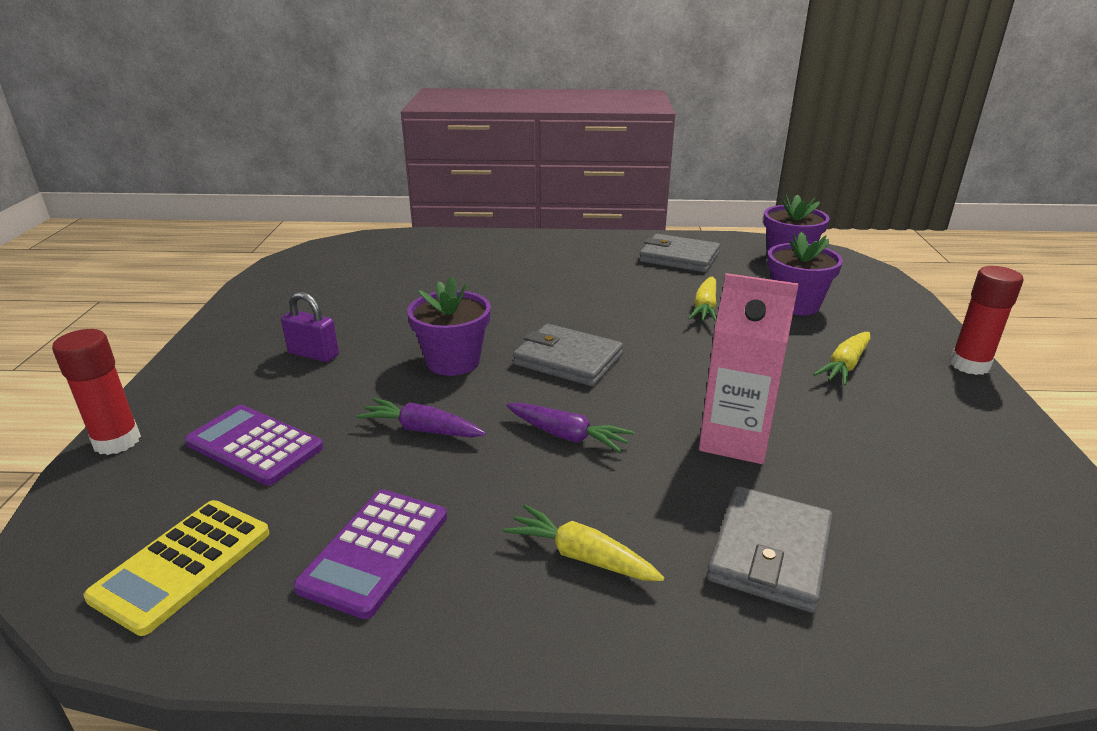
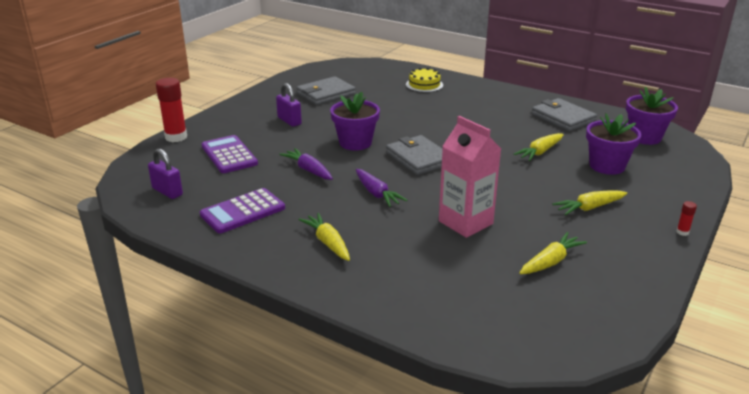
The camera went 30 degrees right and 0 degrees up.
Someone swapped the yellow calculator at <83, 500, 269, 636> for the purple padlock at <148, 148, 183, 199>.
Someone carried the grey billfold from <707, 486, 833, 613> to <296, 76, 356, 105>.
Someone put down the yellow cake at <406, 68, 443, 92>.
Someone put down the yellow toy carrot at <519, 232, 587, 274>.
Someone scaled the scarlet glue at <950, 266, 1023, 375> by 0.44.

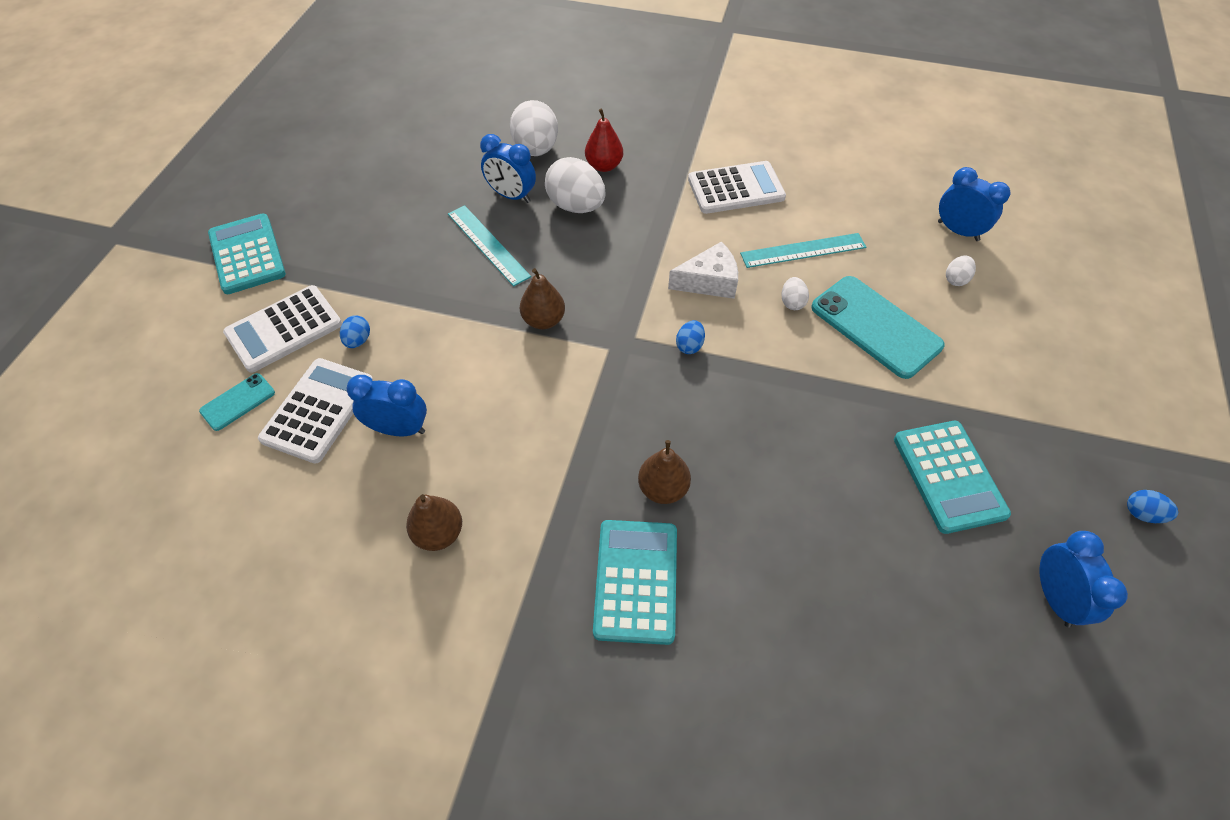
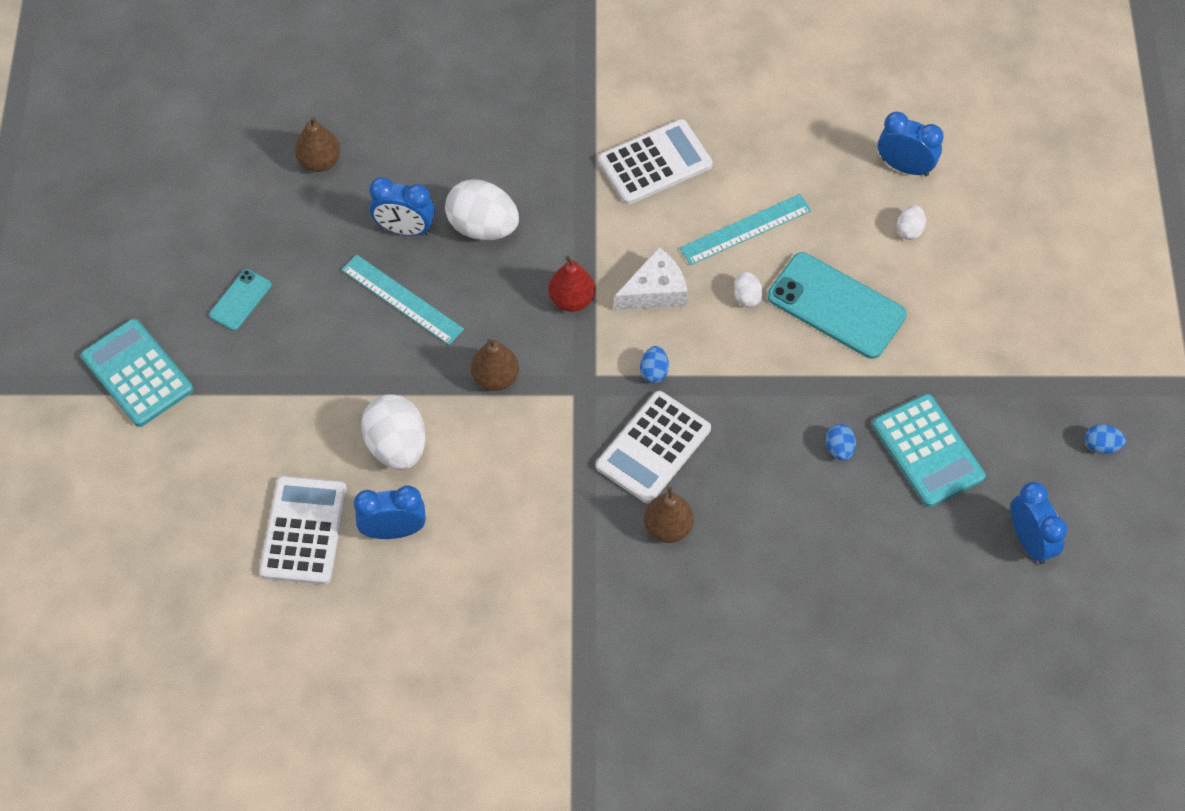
The camera went 15 degrees left and 5 degrees up.
Someone carried the aqua smartphone from <199, 373, 275, 431> to <209, 269, 272, 331>.
Someone carried the brown toy pear from <406, 494, 462, 551> to <295, 117, 340, 172>.
Someone carried the snow-white egg shape from <510, 100, 558, 156> to <361, 394, 426, 470>.
Someone carried the scarlet toy pear from <585, 109, 623, 172> to <548, 256, 595, 312>.
Someone carried the snow-white calculator from <223, 285, 342, 373> to <596, 391, 711, 504>.
Someone carried the royal blue egg shape from <340, 316, 370, 348> to <826, 424, 856, 461>.
Someone took away the aqua calculator at <593, 520, 677, 645>.

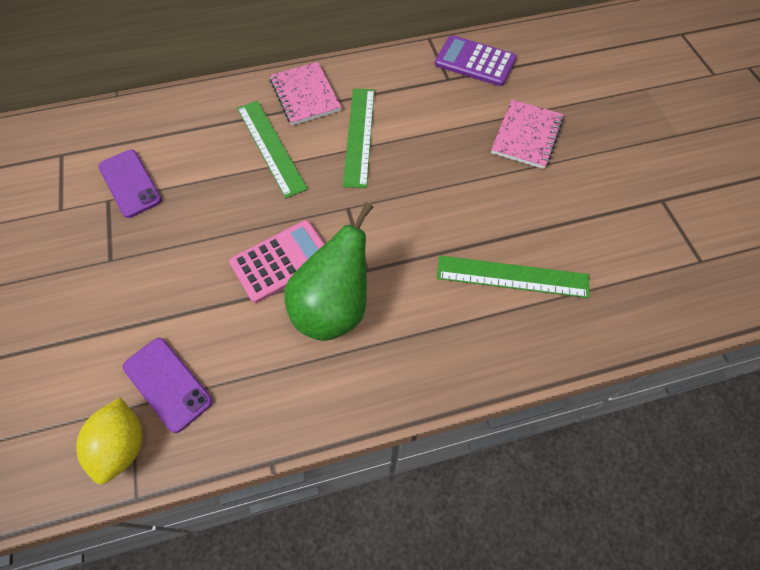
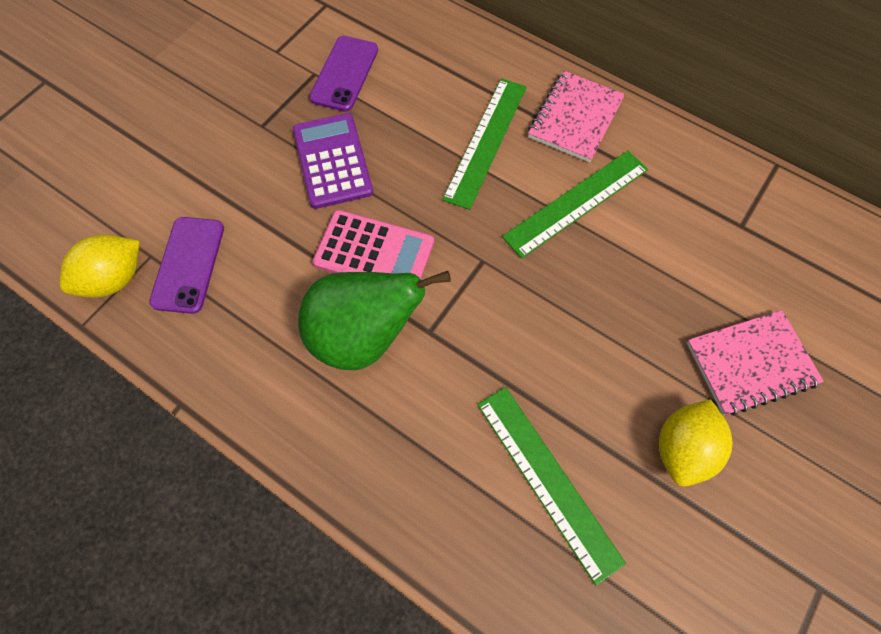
The camera went 50 degrees right and 5 degrees up.
Someone carried the purple calculator from <435, 35, 517, 86> to <293, 113, 373, 209>.
Someone put down the yellow lemon at <659, 399, 732, 487>.

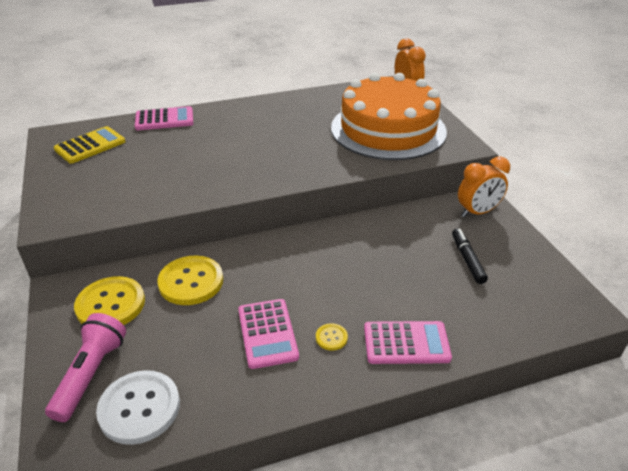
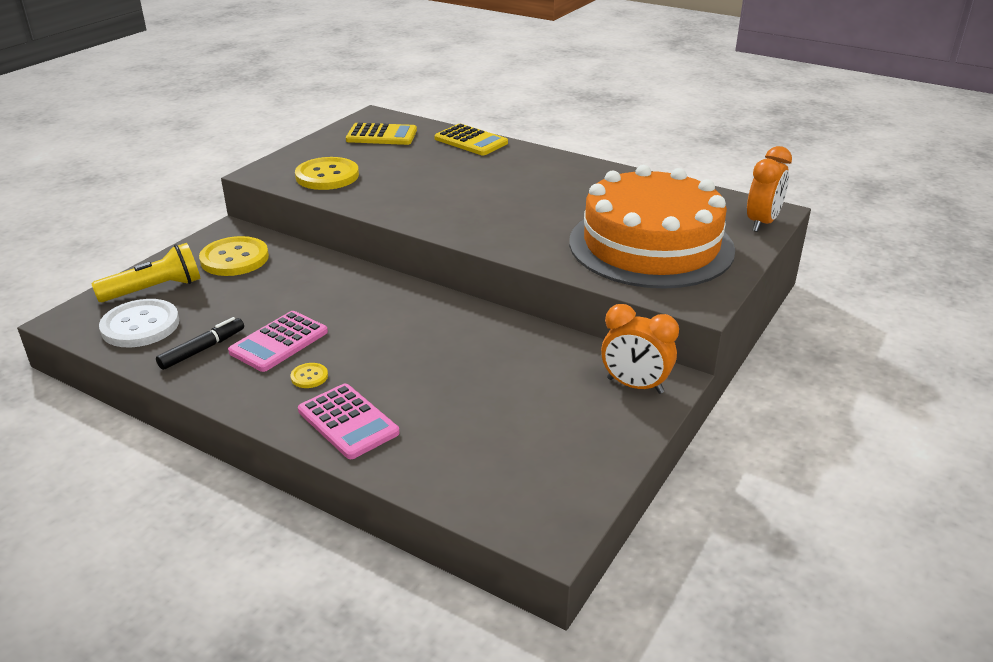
The camera went 50 degrees right and 5 degrees down.
Someone repainted the pink flashlight at <45, 313, 126, 422>, which became the yellow flashlight at <91, 243, 201, 302>.
Someone carried the jet-black marker from <452, 228, 488, 284> to <156, 317, 244, 370>.
Someone carried the yellow button from <157, 256, 223, 305> to <295, 157, 359, 190>.
Someone repainted the pink calculator at <135, 106, 193, 130>, which became the yellow calculator at <434, 124, 508, 155>.

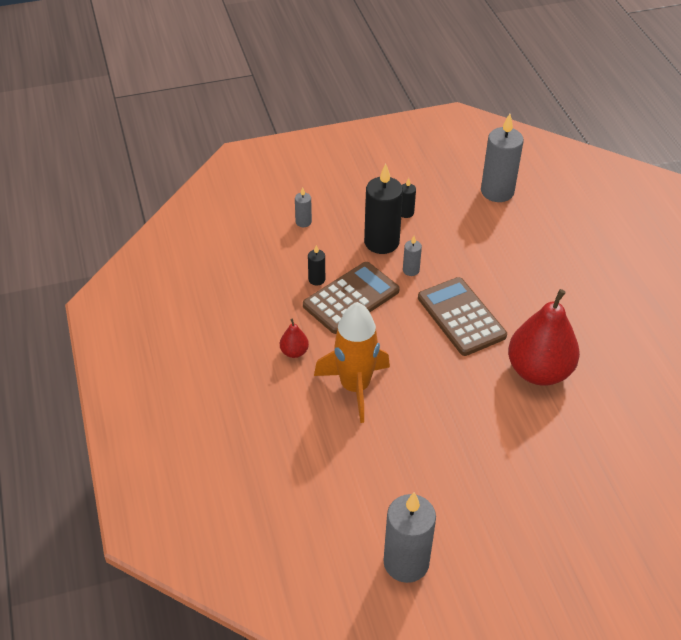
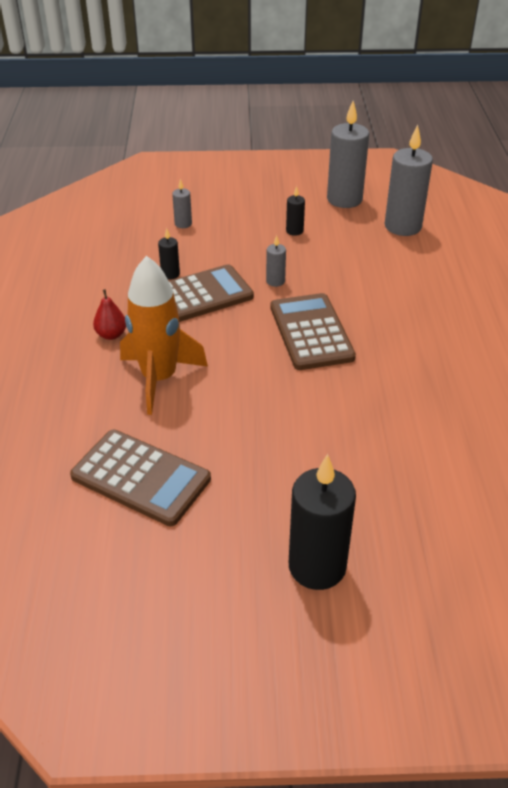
The camera went 15 degrees right and 5 degrees down.
Someone put down the brown calculator at <70, 430, 211, 526>.
Someone carried the jet-black candle from <364, 164, 403, 254> to <289, 454, 356, 590>.
Someone carried the grey candle from <383, 492, 436, 583> to <327, 101, 369, 208>.
Someone took away the scarlet toy pear at <508, 289, 580, 386>.

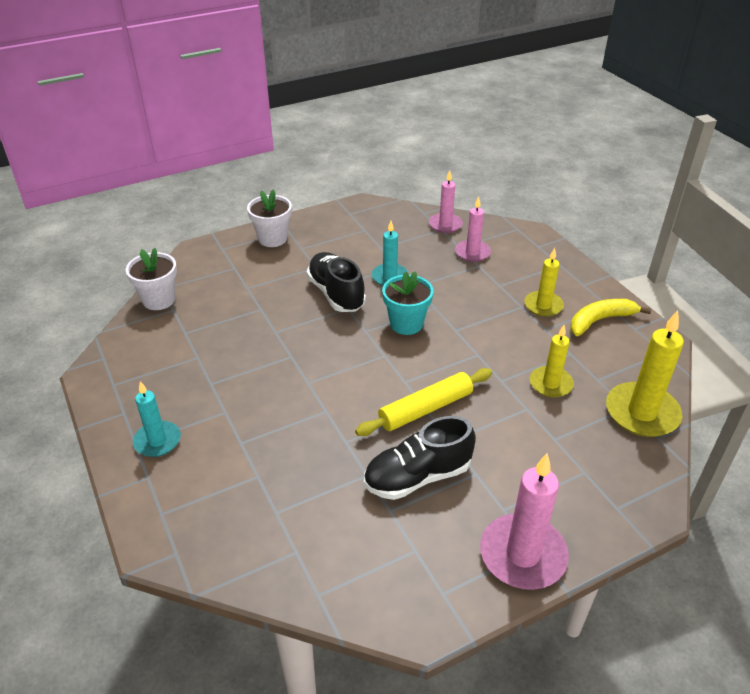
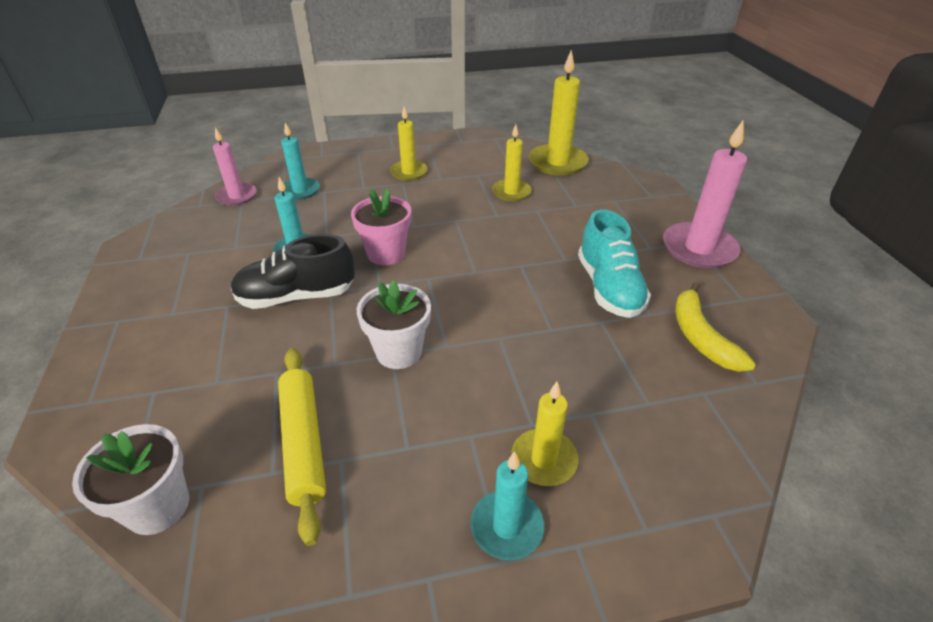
The camera went 75 degrees left and 0 degrees up.
Someone carried the yellow pastry roller from <355, 368, 492, 436> to <278, 348, 326, 546>.
Someone repainted the pink candle at <455, 197, 491, 262>, which became the aqua candle at <280, 122, 320, 200>.
Someone repainted the aqua flower pot at <382, 271, 433, 335>, which became the pink flower pot at <351, 189, 411, 265>.
Someone carried the snow-white flower pot from <247, 189, 292, 247> to <357, 280, 431, 369>.
Someone put down the yellow candle at <511, 382, 579, 486>.
Someone repainted the jet-black sneaker at <364, 416, 476, 500>, which became the aqua sneaker at <578, 209, 651, 318>.
Someone carried the yellow banana fruit from <571, 299, 651, 336> to <675, 282, 756, 372>.

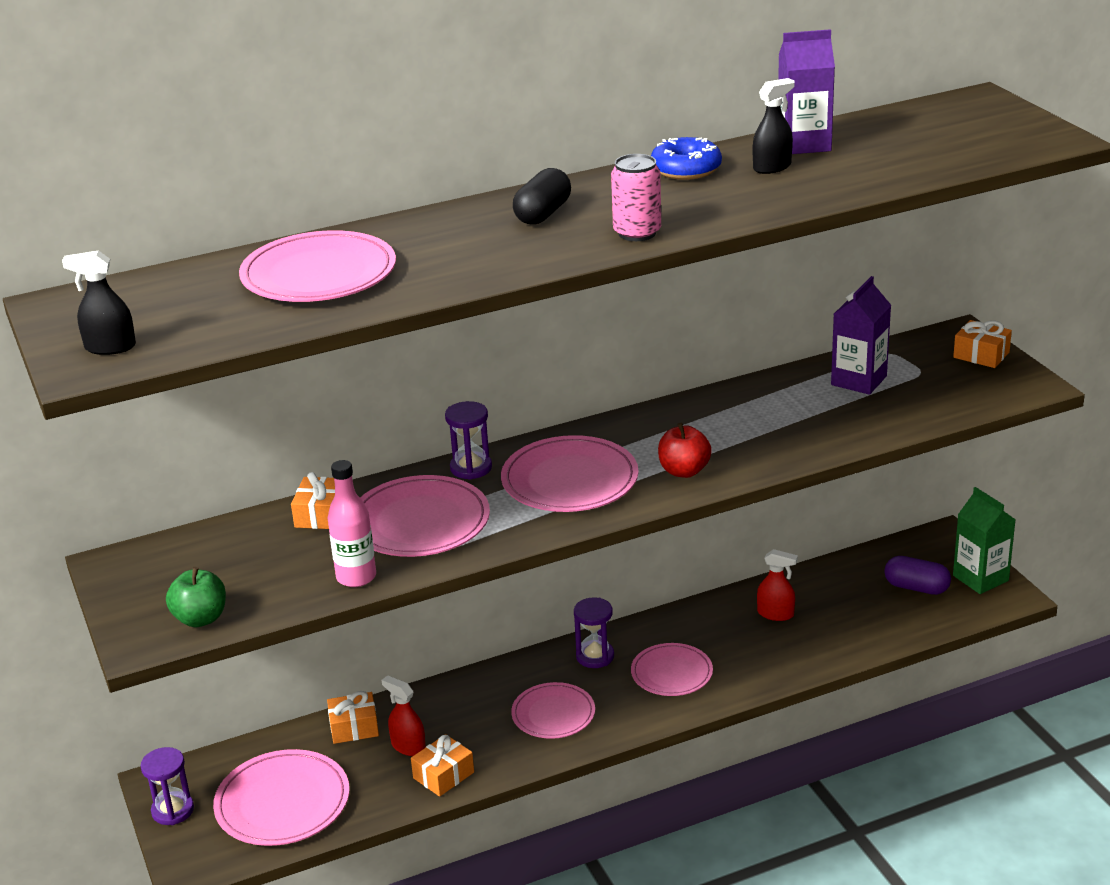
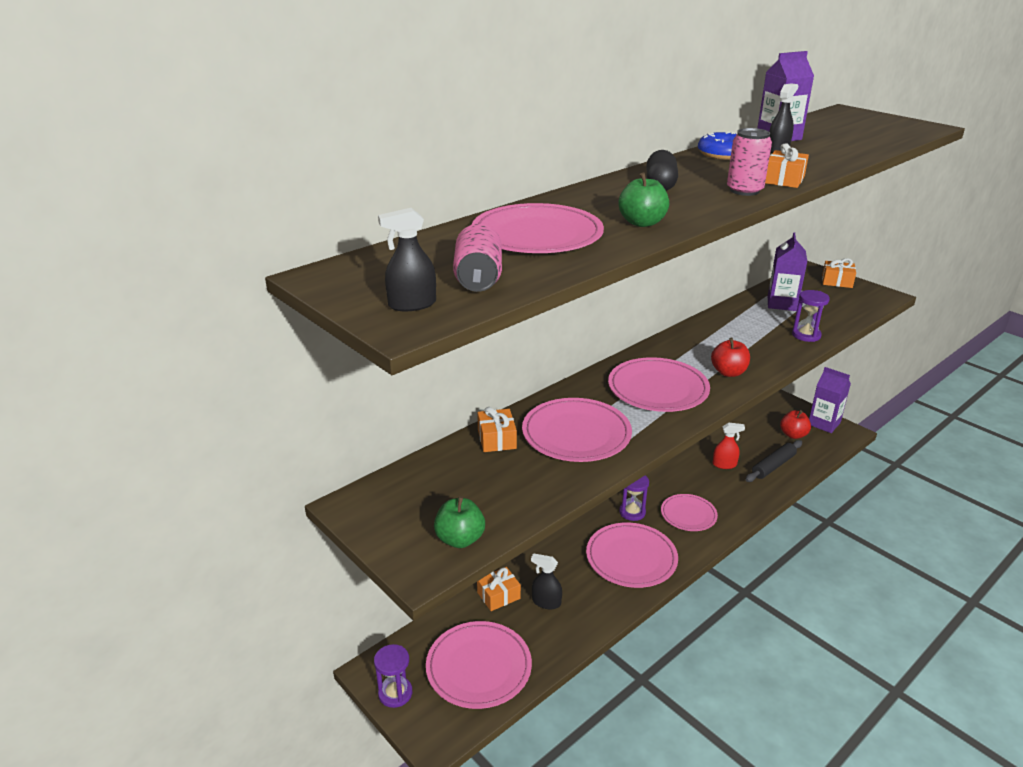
The camera went 20 degrees left and 0 degrees up.
Someone put down the pink can at <453, 224, 502, 292>.
Someone repainted the scarlet spray bottle at <382, 675, 426, 756>, which became the jet-black spray bottle at <531, 553, 562, 609>.
Someone scaled the pink plate at <511, 682, 595, 739> by 1.53.
Someone put down the emerald toy apple at <619, 172, 669, 227>.
Someone put down the jet-black pastry roller at <745, 440, 802, 482>.
Someone carried the orange wrapped gift from <411, 734, 474, 797> to <765, 143, 809, 188>.
Someone swapped the purple pill shape at <884, 556, 951, 595> for the scarlet toy apple at <780, 410, 811, 439>.
Someone carried the purple sandglass from <445, 401, 492, 480> to <792, 290, 830, 342>.
Someone repainted the emerald milk carton at <953, 487, 1016, 594>, which became the purple milk carton at <809, 367, 851, 433>.
Someone took away the pink flask at <328, 460, 376, 587>.

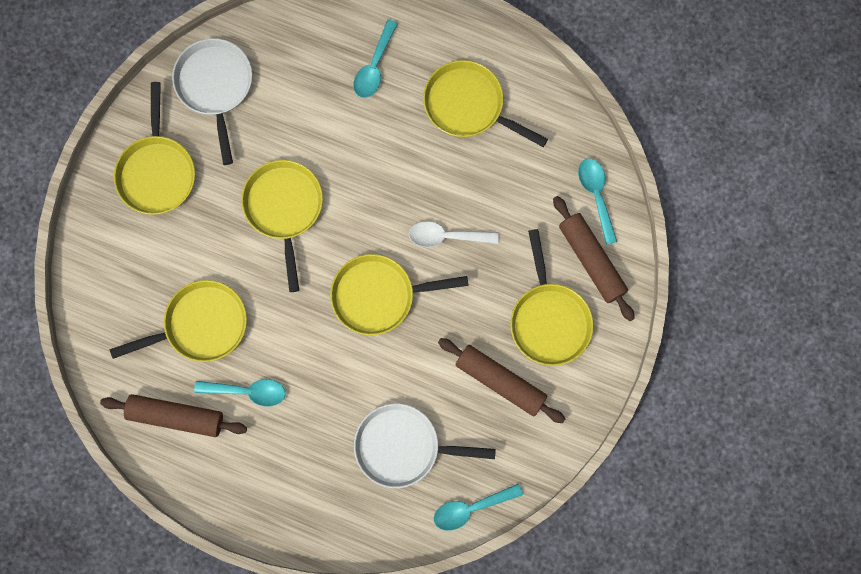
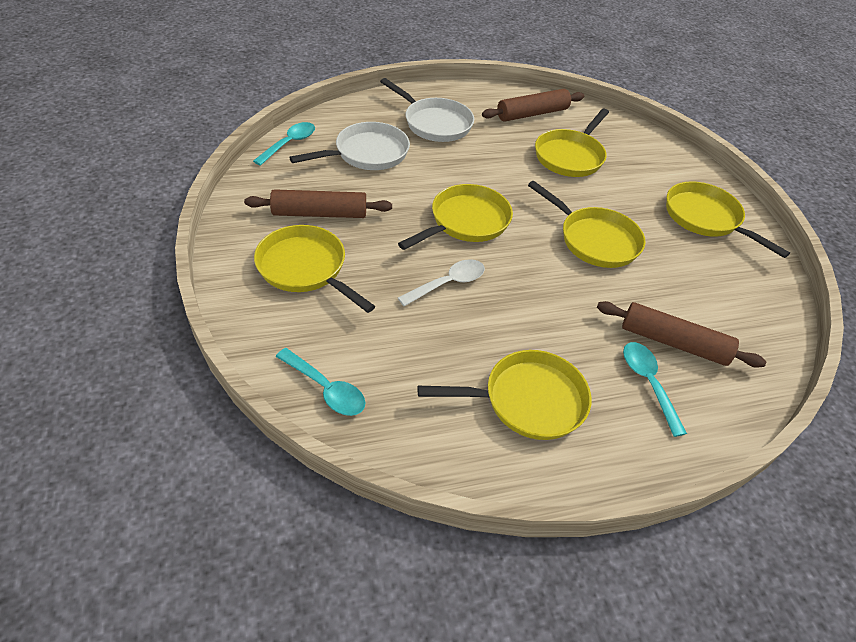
The camera went 140 degrees right and 30 degrees down.
Someone carried the snow-white frying pan from <172, 38, 252, 165> to <380, 78, 474, 142>.
Someone carried the brown pastry roller from <553, 196, 635, 321> to <597, 301, 766, 368>.
Someone took away the aqua teaspoon at <194, 379, 286, 406>.

